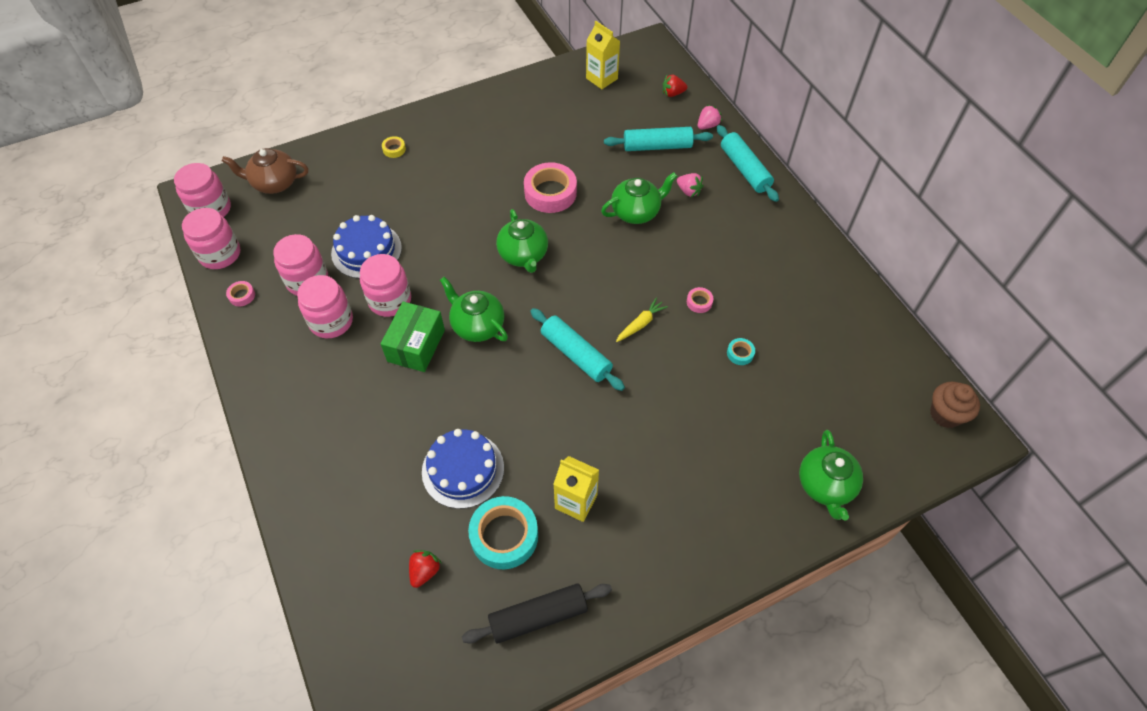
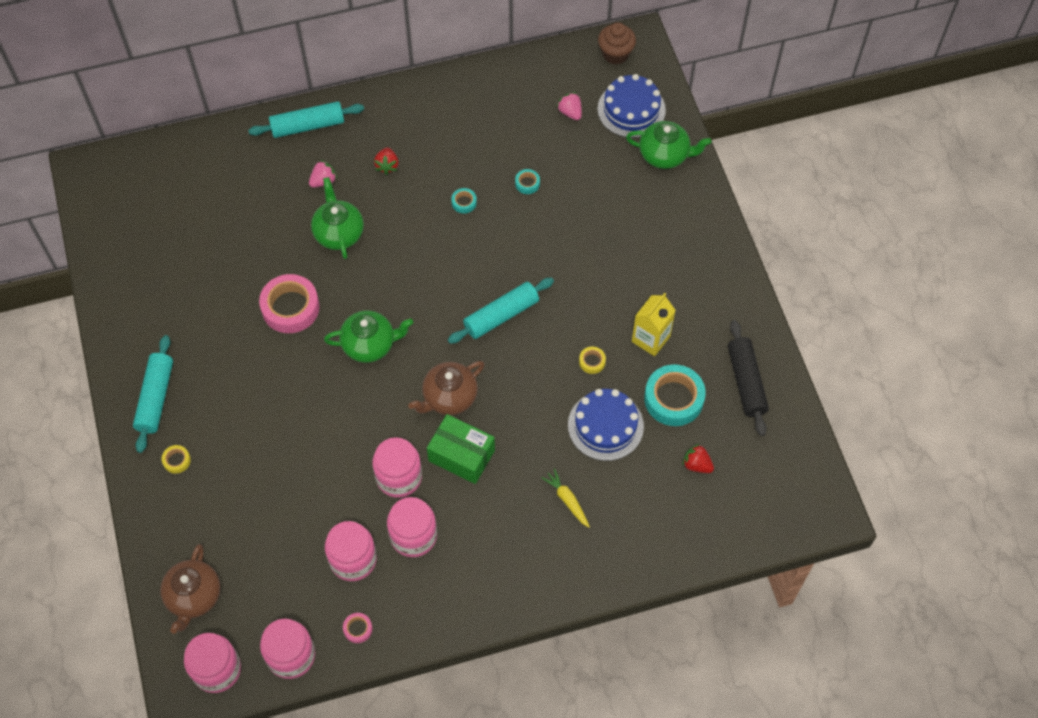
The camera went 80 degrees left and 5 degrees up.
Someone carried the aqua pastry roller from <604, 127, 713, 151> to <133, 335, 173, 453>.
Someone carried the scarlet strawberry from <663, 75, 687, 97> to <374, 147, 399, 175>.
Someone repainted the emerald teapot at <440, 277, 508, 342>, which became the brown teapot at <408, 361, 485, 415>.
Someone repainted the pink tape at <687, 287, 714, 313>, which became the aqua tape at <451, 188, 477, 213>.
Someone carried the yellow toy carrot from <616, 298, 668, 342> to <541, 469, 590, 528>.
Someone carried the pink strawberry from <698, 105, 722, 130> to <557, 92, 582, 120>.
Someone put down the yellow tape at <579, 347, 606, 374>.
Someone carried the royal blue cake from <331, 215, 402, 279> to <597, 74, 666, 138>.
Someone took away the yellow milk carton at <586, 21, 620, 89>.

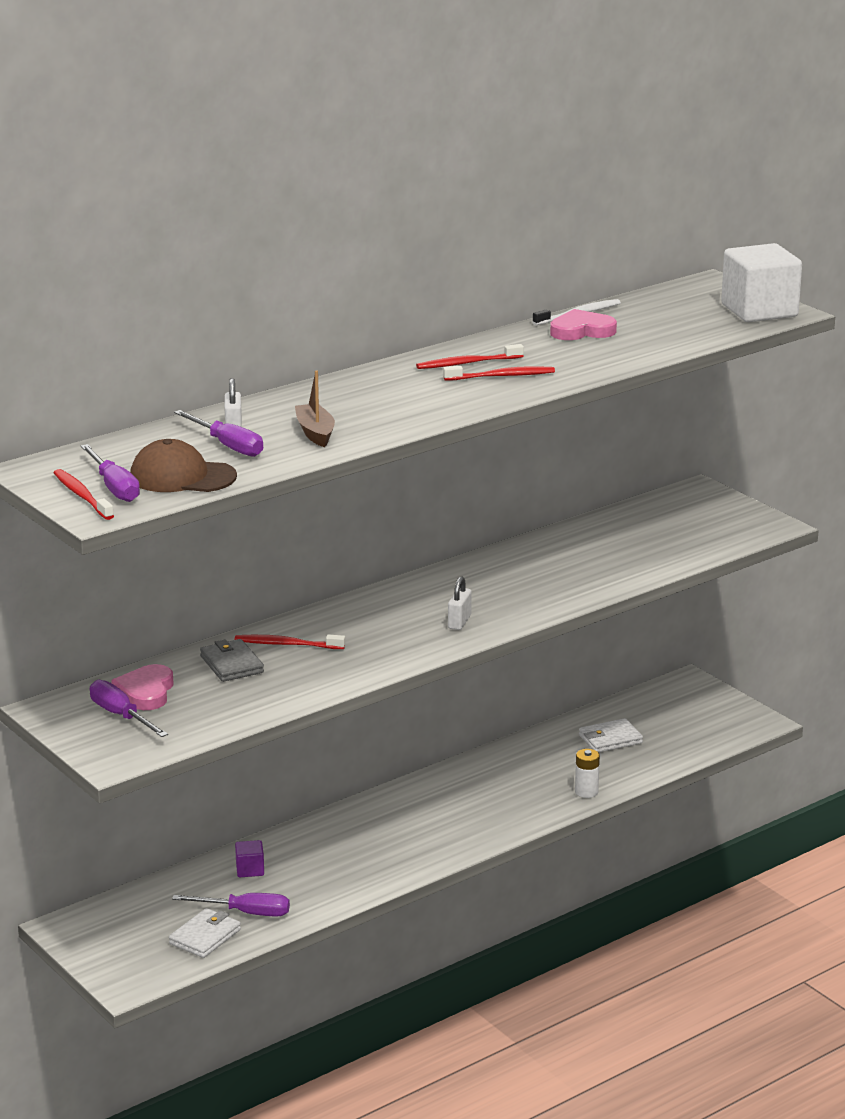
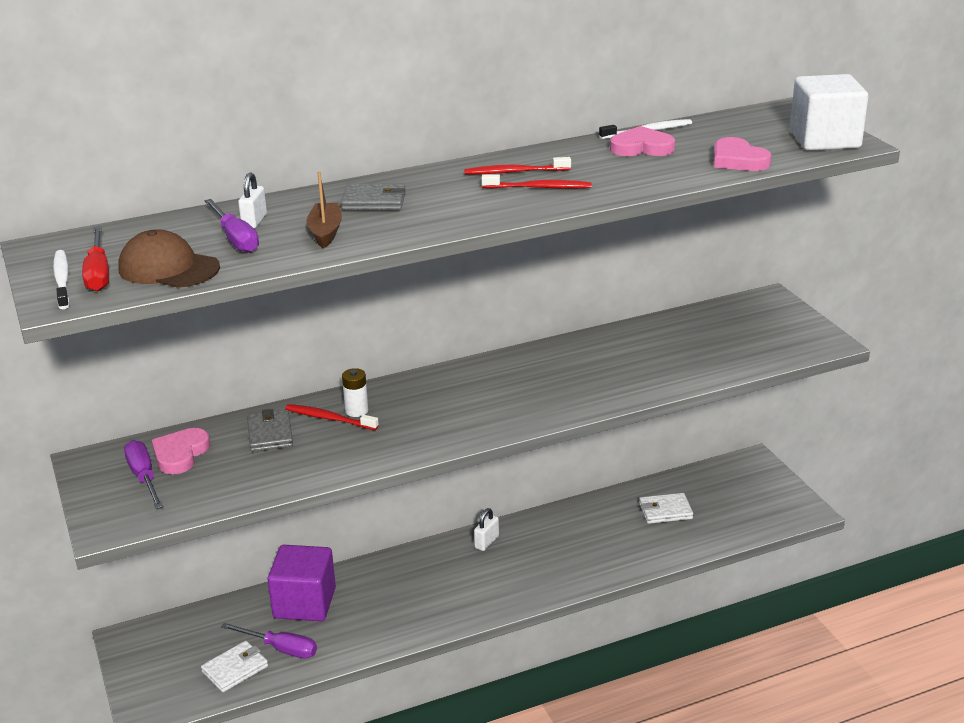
The camera went 15 degrees right and 5 degrees up.
Someone repainted the scarlet tooth brush at <54, 469, 114, 520>, which became the snow-white tooth brush at <53, 250, 70, 309>.
Someone repainted the purple flat screwdriver at <81, 444, 140, 502>, which became the scarlet flat screwdriver at <82, 227, 109, 291>.
Someone scaled the purple solid cube at <235, 840, 264, 877> by 2.29.
Someone put down the grey billfold at <341, 184, 406, 210>.
Someone carried the snow-white battery from <575, 749, 600, 798> to <342, 368, 368, 417>.
Someone carried the snow-white padlock from <448, 576, 472, 630> to <474, 508, 499, 551>.
Someone put down the pink love heart at <714, 137, 772, 171>.

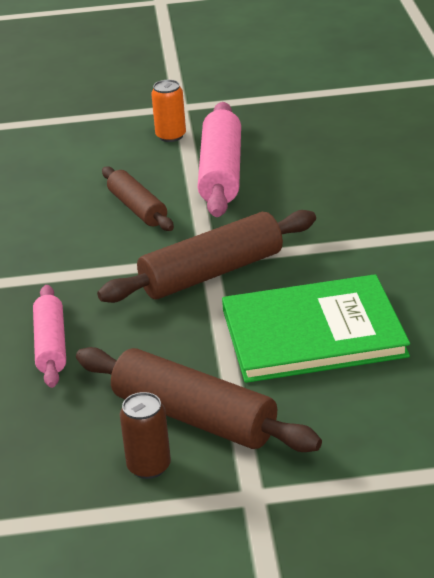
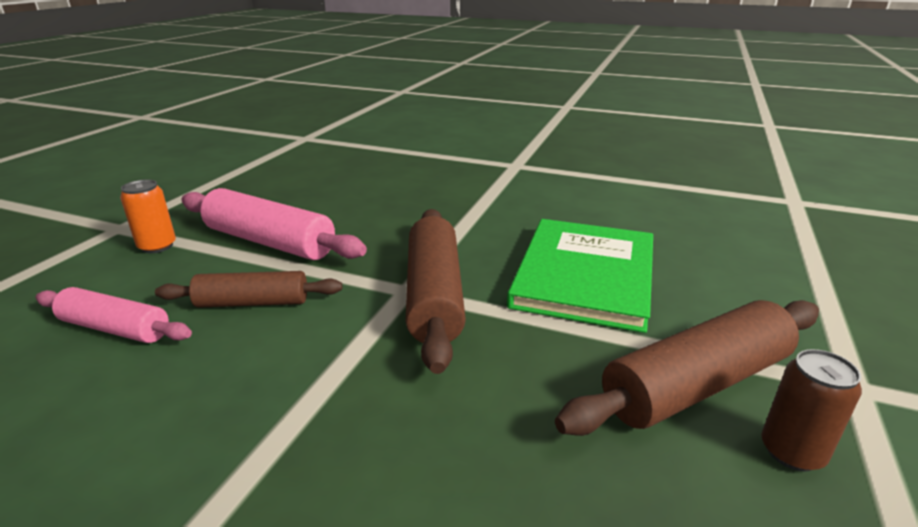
The camera went 65 degrees left and 5 degrees down.
Someone carried the pink pastry roller from <33, 285, 66, 388> to <36, 287, 192, 343>.

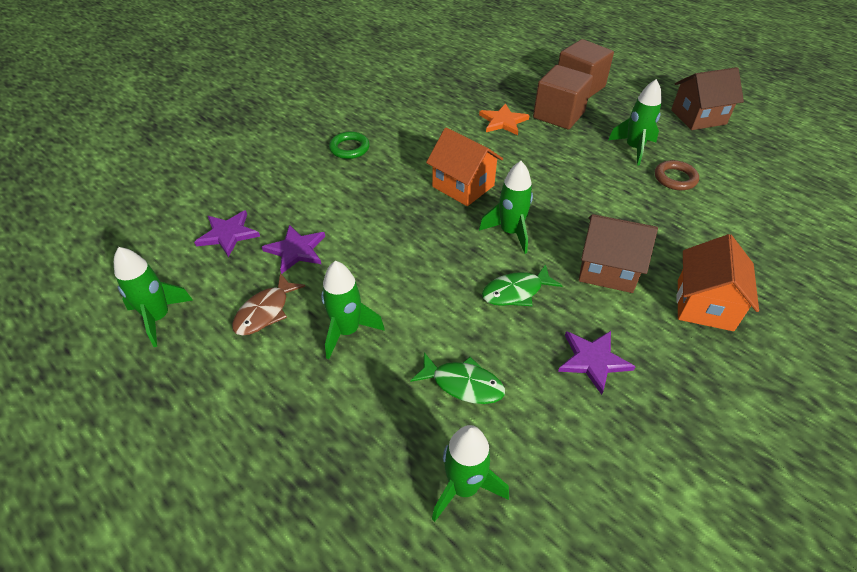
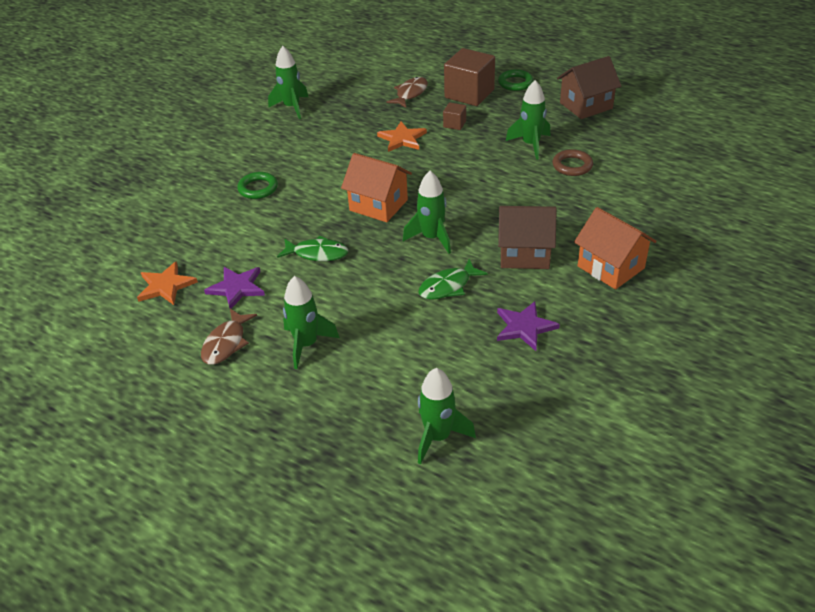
The camera went 10 degrees left and 5 degrees down.
Someone repainted the purple five-pointed star at <194, 210, 260, 257>, which became the orange five-pointed star at <137, 261, 198, 305>.
Someone carried the emerald rocket from <114, 247, 193, 347> to <268, 46, 308, 119>.
Someone carried the emerald toy fish from <410, 352, 505, 404> to <277, 236, 348, 261>.
Someone put down the brown toy fish at <386, 77, 428, 108>.
Someone scaled the brown solid cube at <533, 65, 593, 130> by 0.47.
Someone put down the emerald hoop at <498, 69, 533, 91>.
Someone rotated the orange house at <676, 234, 759, 331> by 45 degrees counterclockwise.

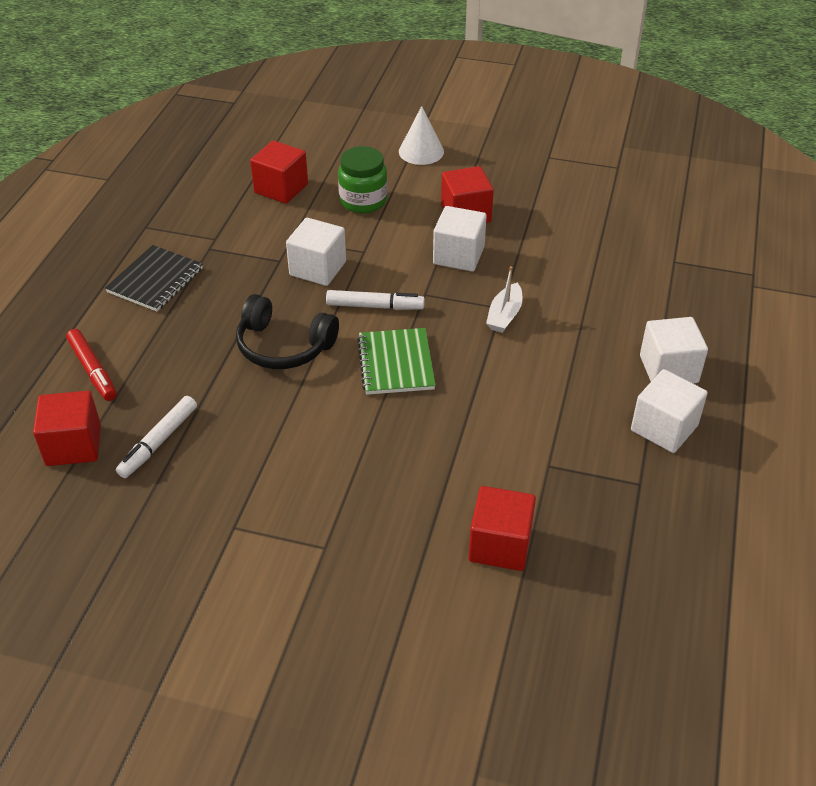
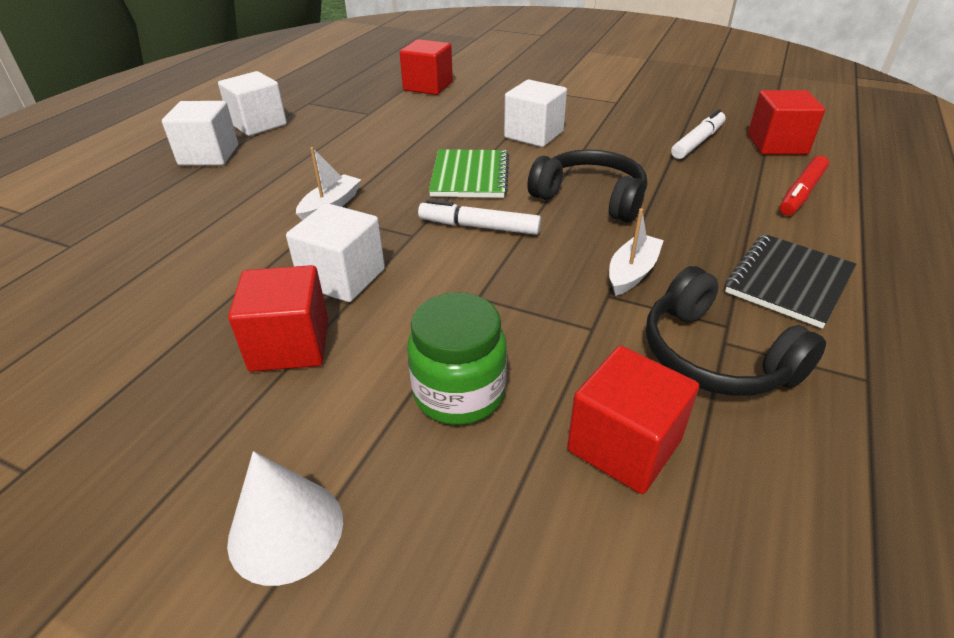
The camera went 170 degrees left and 5 degrees down.
Someone carried the snow-white solid cube from <286, 218, 346, 286> to <504, 80, 567, 147>.
Someone put down the snow-white toy boat at <609, 208, 664, 296>.
Someone put down the jet-black over-ear headphones at <646, 266, 826, 396>.
Someone rotated the scarlet marker at <66, 329, 117, 401> by 120 degrees counterclockwise.

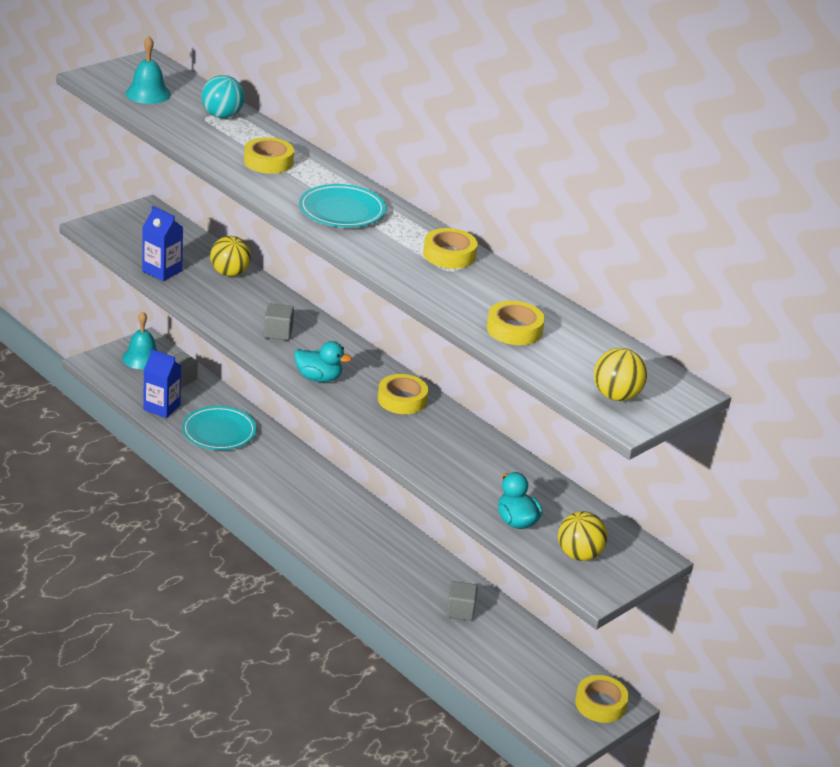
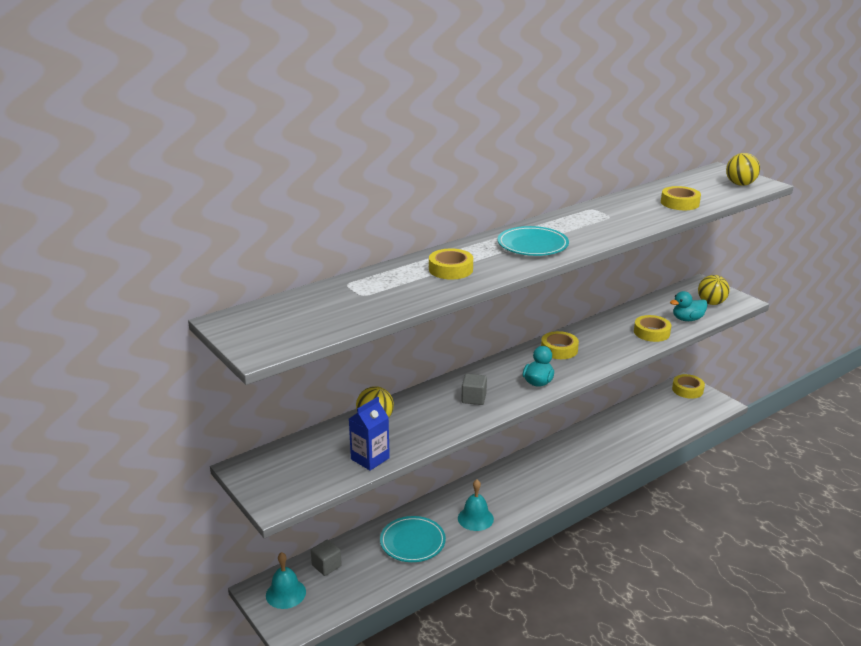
The camera went 80 degrees left and 5 degrees down.
Someone carried the aqua bell from <126, 36, 171, 104> to <458, 480, 494, 531>.
Someone carried the yellow tape from <423, 228, 478, 269> to <634, 315, 671, 342>.
Someone took away the royal blue milk carton at <143, 349, 181, 418>.
Someone took away the aqua sphere at <202, 75, 244, 118>.
Someone took away the grey solid cube at <446, 581, 478, 621>.

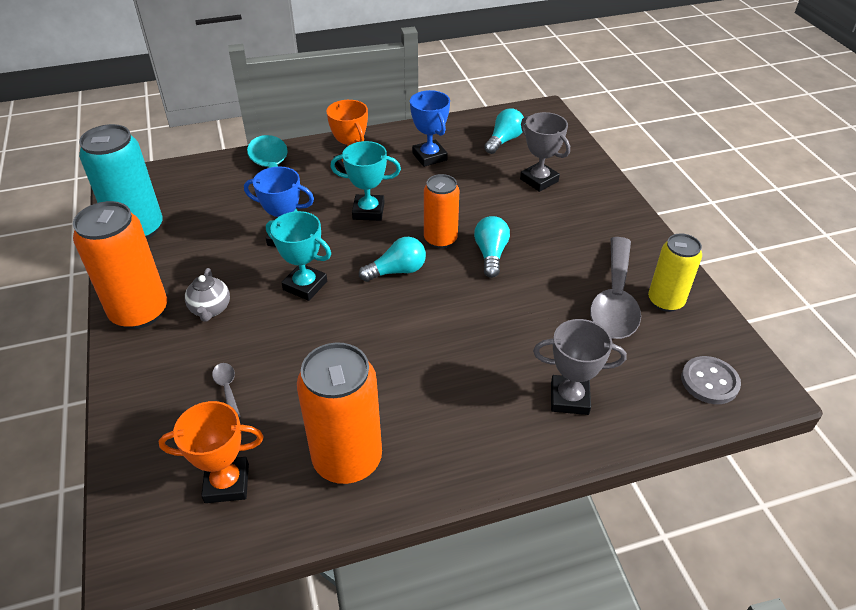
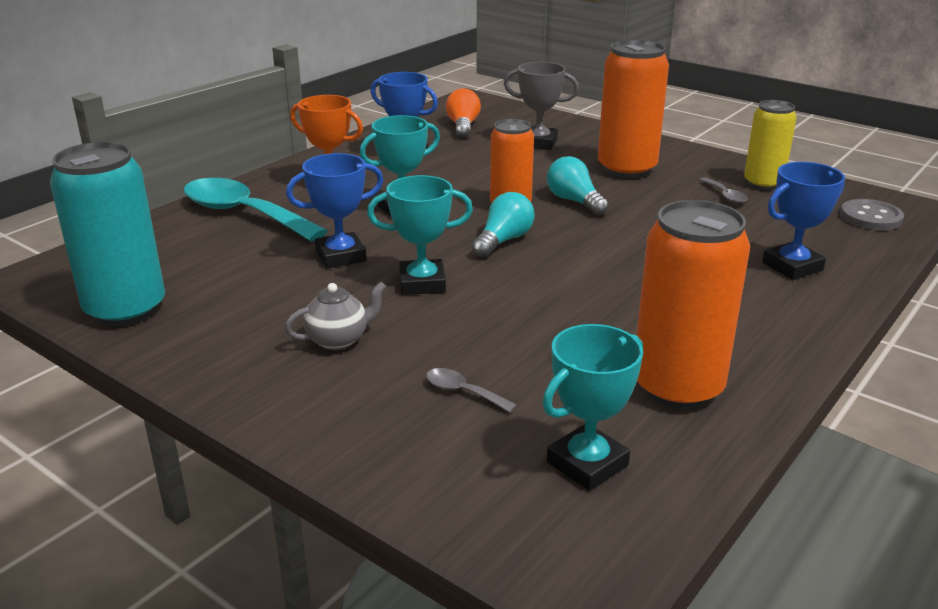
The camera went 35 degrees left and 15 degrees down.
Someone rotated the grey teapot at <185, 268, 230, 322> by 75 degrees counterclockwise.
Someone repainted the aqua bulb at <484, 108, 524, 154>, which became the orange bulb at <446, 88, 481, 138>.
Someone repainted the orange trophy at <159, 401, 264, 503>, which became the aqua trophy at <542, 324, 643, 491>.
Someone carried the orange can from <73, 201, 167, 329> to <598, 40, 669, 178>.
Someone scaled the grey teaspoon at <590, 237, 641, 339> by 0.41.
Someone repainted the grey trophy at <533, 319, 627, 415>, which became the royal blue trophy at <762, 162, 845, 280>.

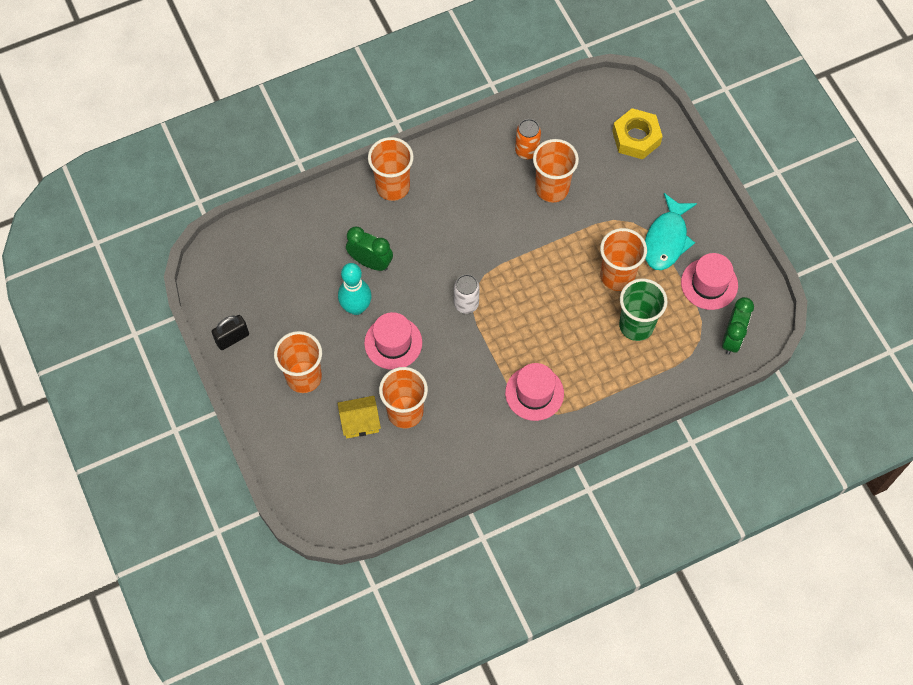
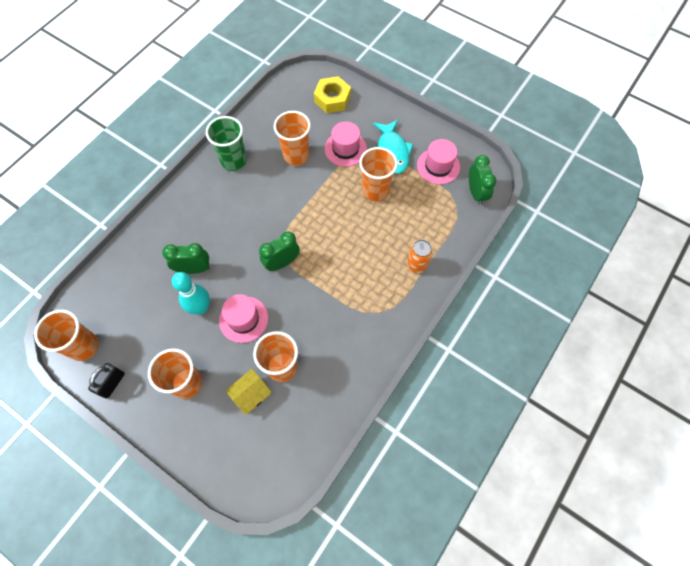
The camera went 30 degrees left and 0 degrees up.
Someone carried the orange cup from <368, 137, 414, 201> to <34, 310, 99, 361>.
Someone carried the emerald cup from <619, 279, 668, 341> to <206, 116, 247, 171>.
Someone swapped the snow-white can at <454, 274, 480, 314> for the emerald clock at <259, 232, 300, 271>.
Someone carried the pink hat from <505, 363, 564, 421> to <324, 122, 367, 167>.
Someone carried the orange can from <515, 119, 541, 159> to <407, 240, 432, 273>.

